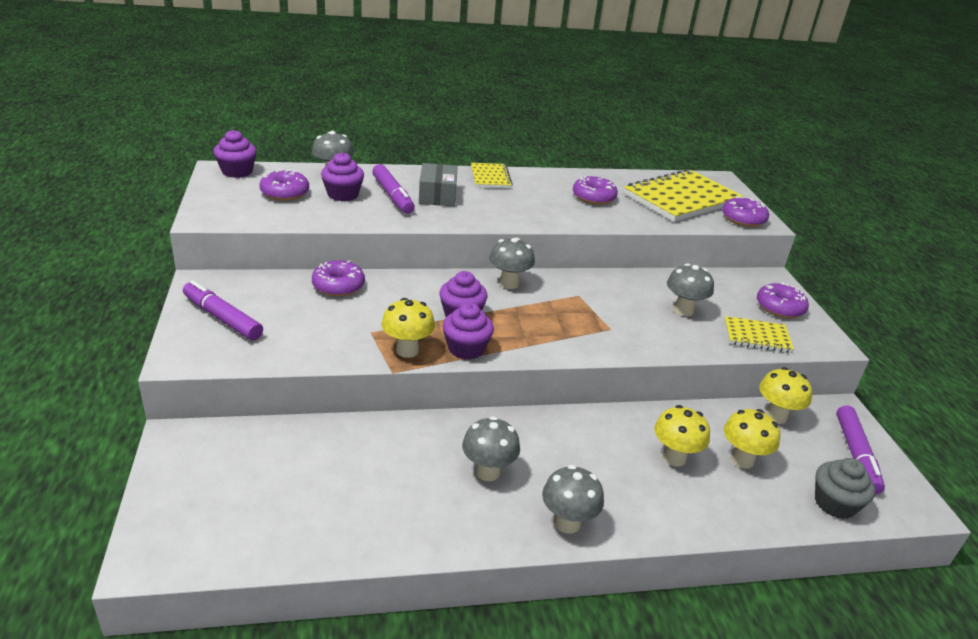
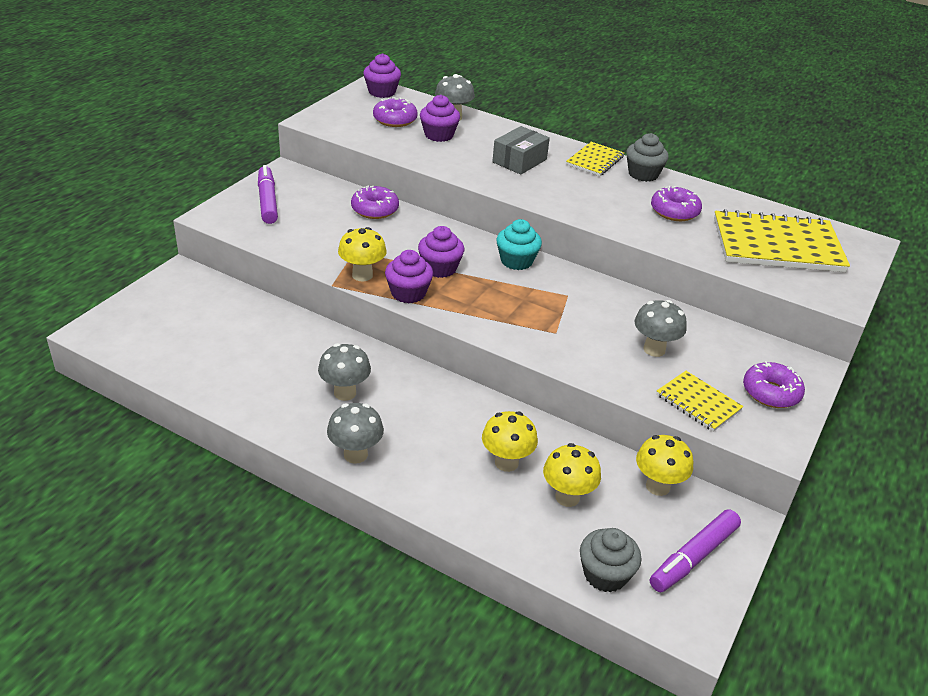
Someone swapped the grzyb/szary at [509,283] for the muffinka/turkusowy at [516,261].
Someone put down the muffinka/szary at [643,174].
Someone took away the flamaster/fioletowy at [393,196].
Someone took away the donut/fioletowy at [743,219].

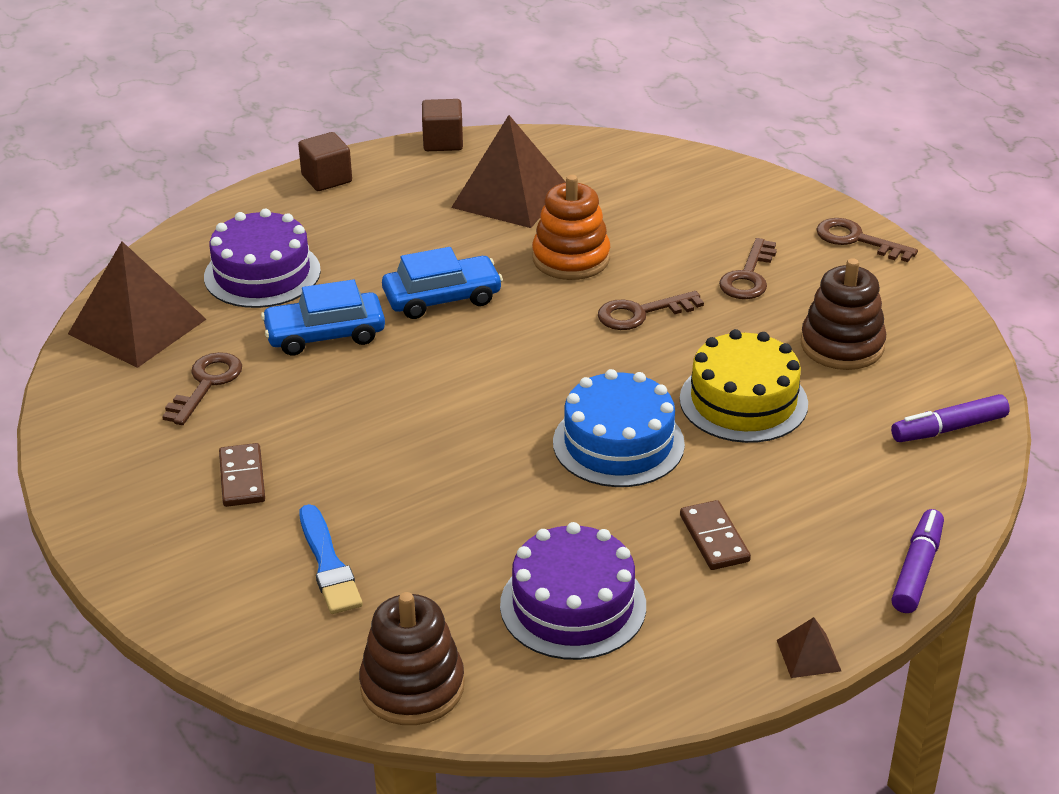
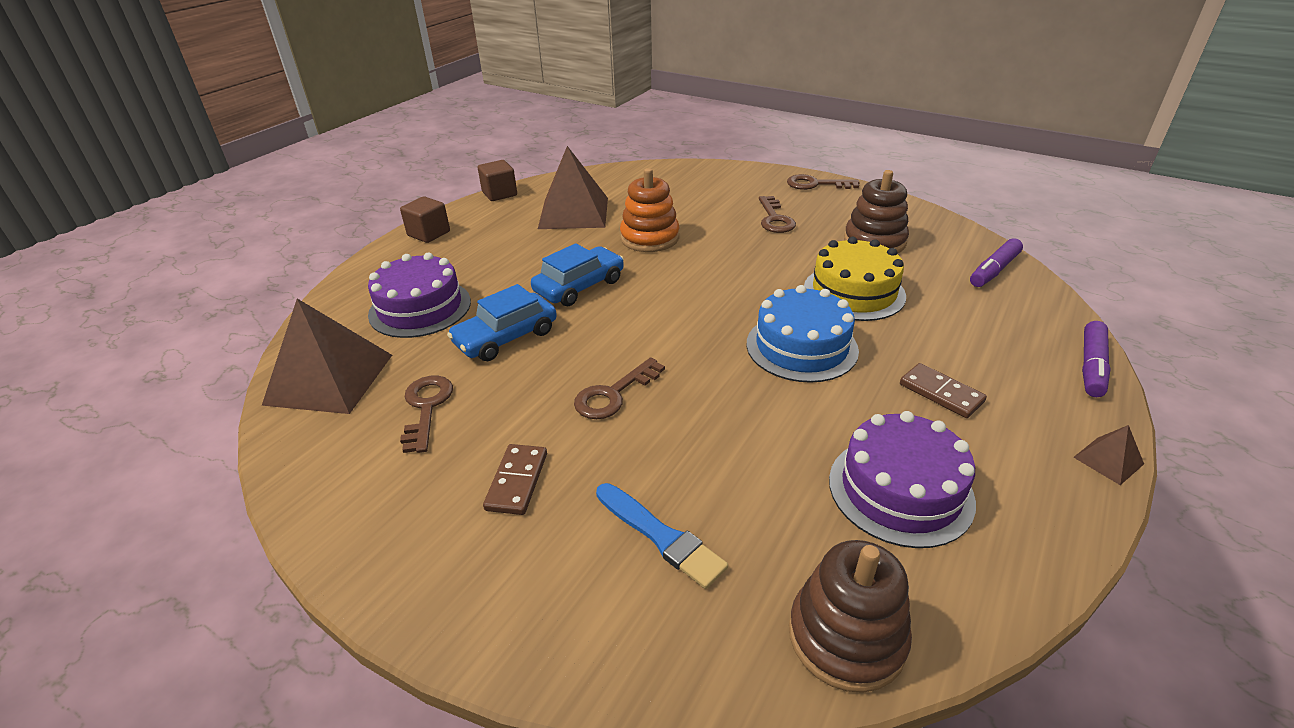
Someone rotated the kostka domina/brązowy at [242,478] by 45 degrees clockwise.
Someone carried the klucz/brązowy from [641,313] to [613,394].
Someone rotated the flamaster/fioletowy at [917,569] by 150 degrees counterclockwise.

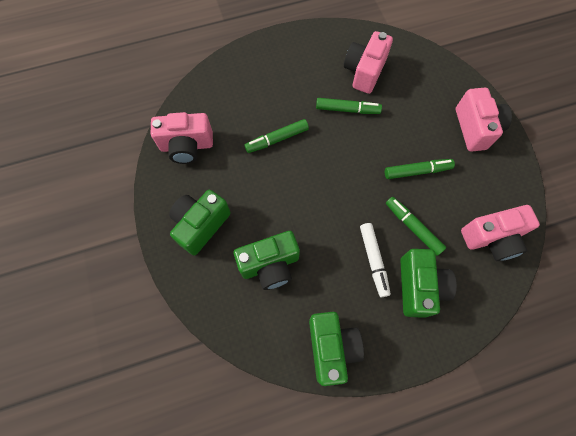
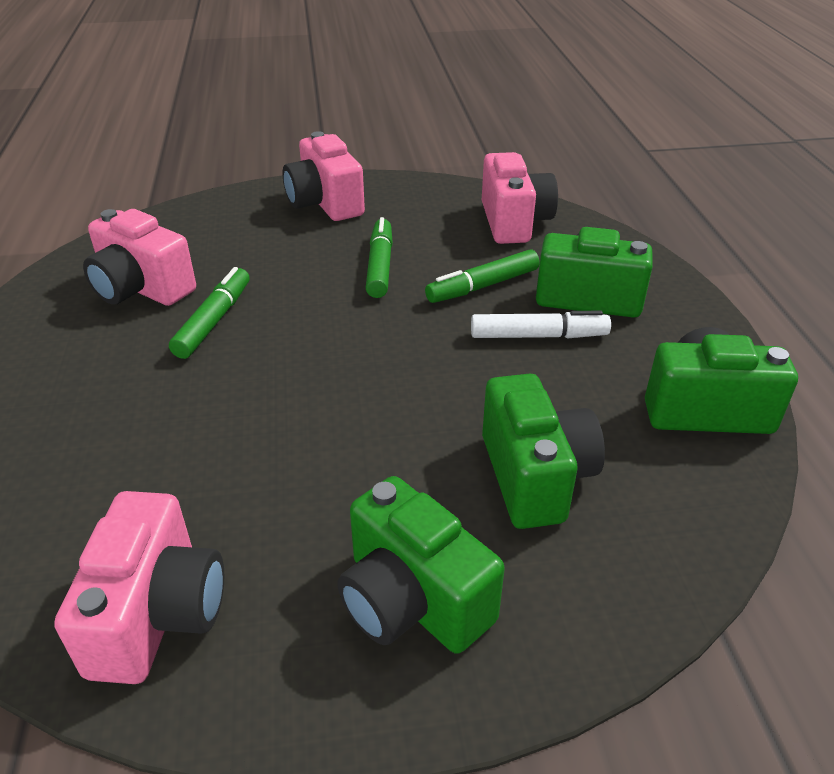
Someone rotated the aparat fotograficzny/różowy at [475,128] by 120 degrees counterclockwise.
Someone took away the flamaster/zielony at [277,139].

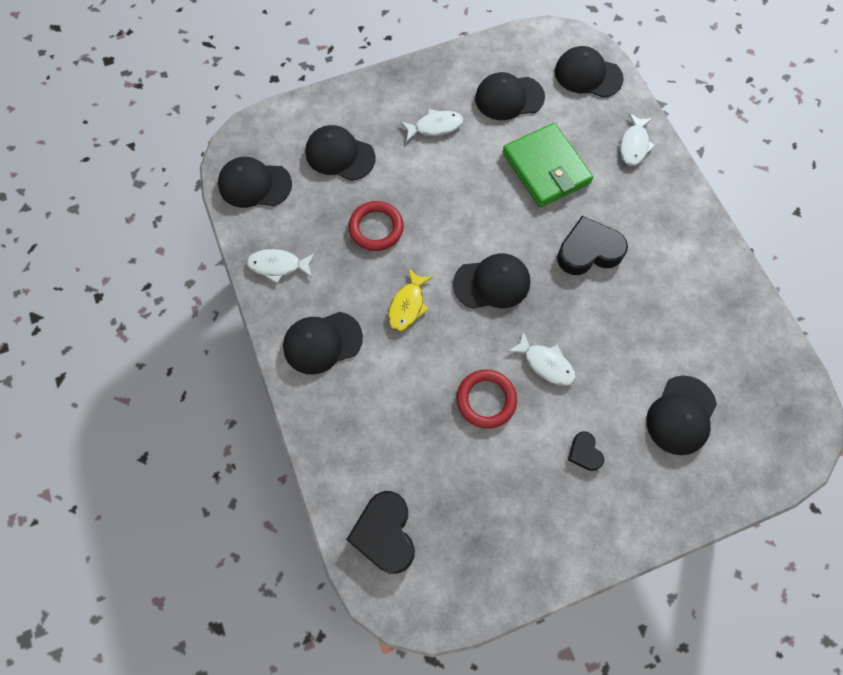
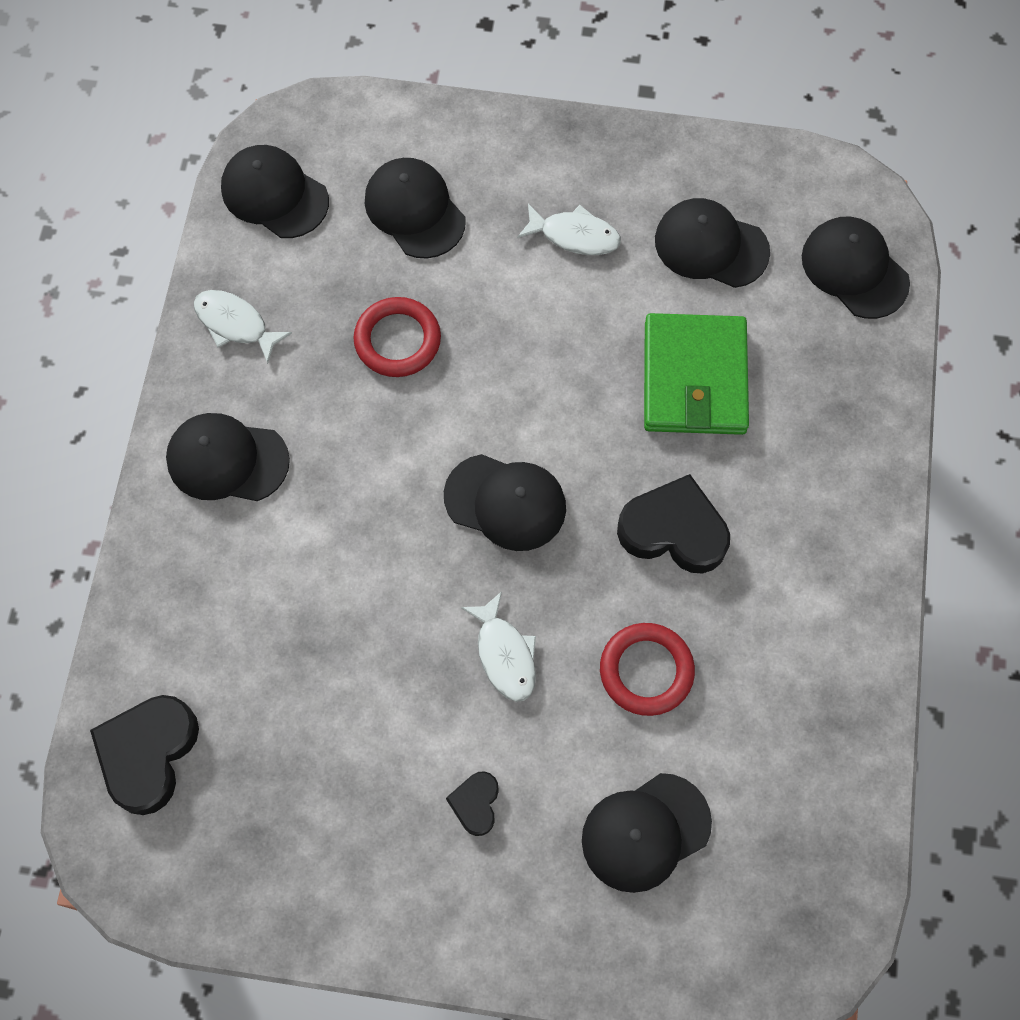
Someone carried the pierścień/czerwony from [486,400] to [646,671].
Someone took away the ryba/żółty at [407,305].
Someone took away the ryba/biały at [634,145].

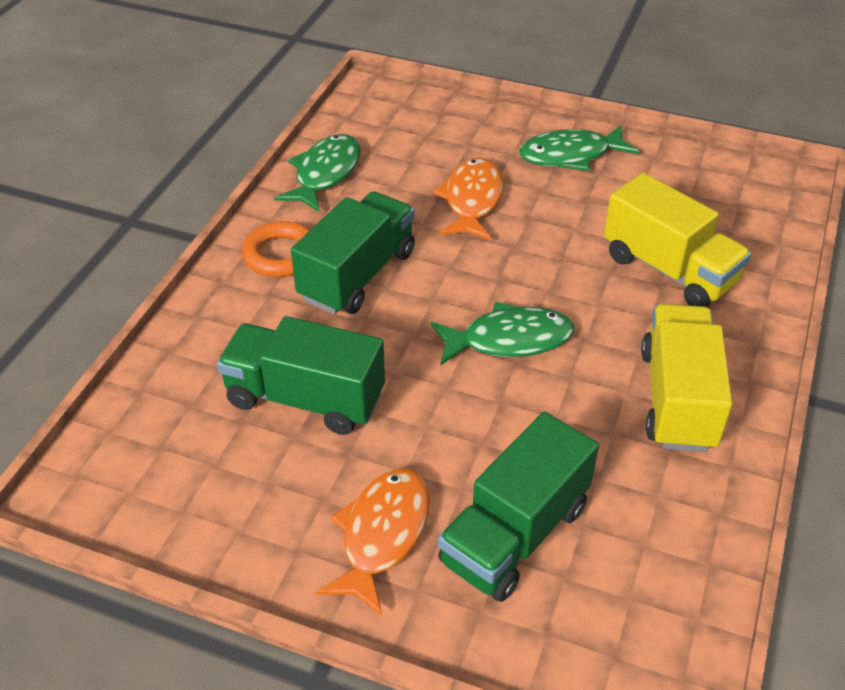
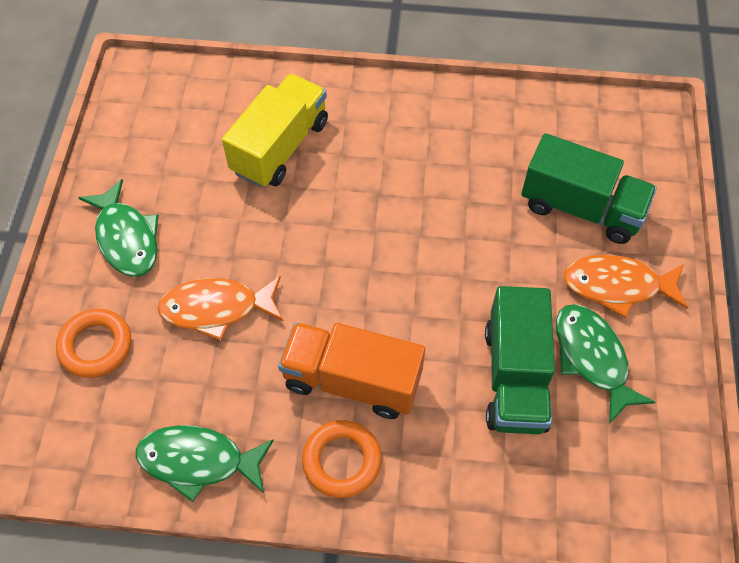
Someone put down the pierścień/pomarańczowy at [96,346].
Someone repainted the ciężarówka/zielony at [357,275], which became the ciężarówka/pomarańczowy at [352,381].
Someone carried the ryba/zielony from [509,340] to [592,358].
Someone took away the ciężarówka/żółty at [678,399].

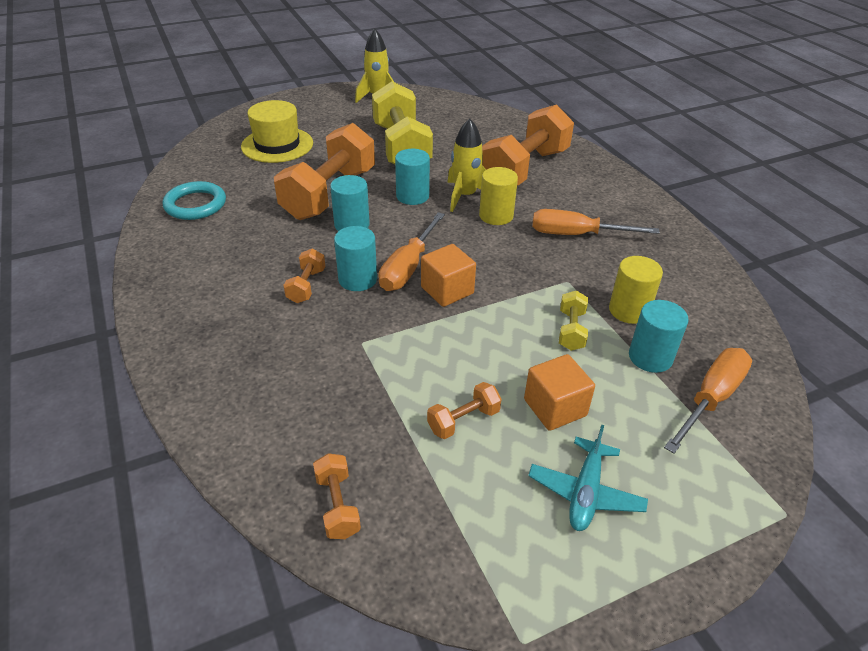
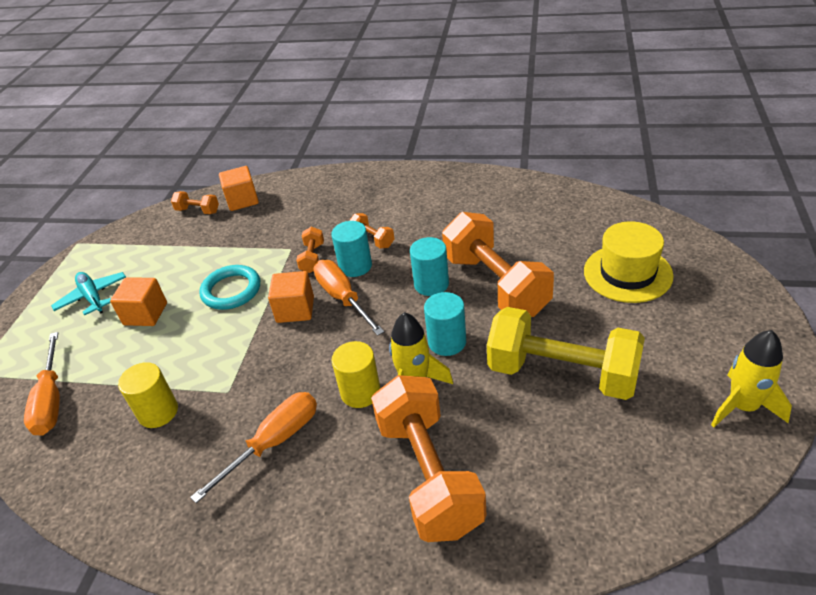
Someone carried the pierścień/turkusowy from [195,204] to [231,290].
Someone put down the sześcian/pomarańczowy at [242,200].
Someone carried the hantel/pomarańczowy from [463,420] to [312,258].
Someone took away the hantel/żółty at [571,330].
Someone took away the walec/turkusowy at [650,357].

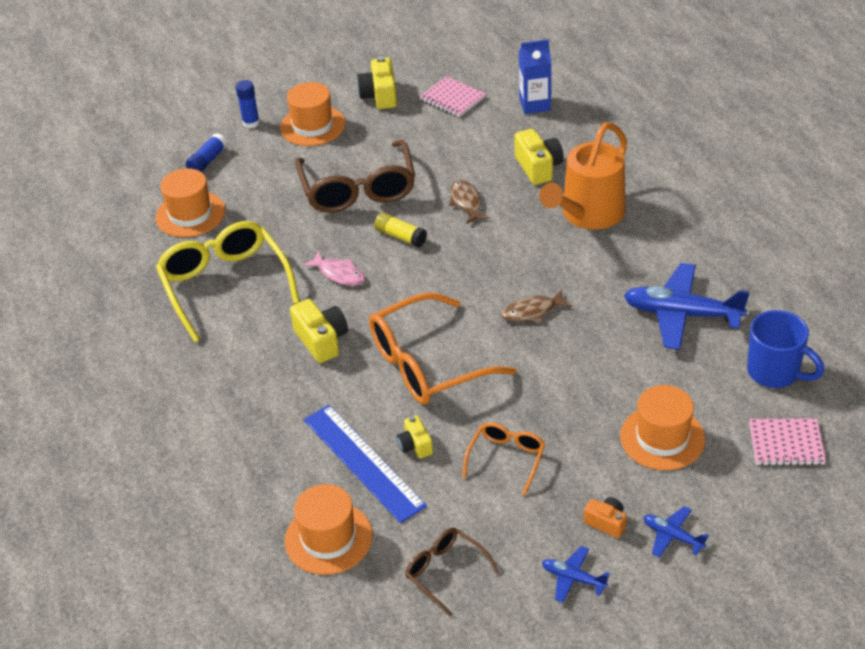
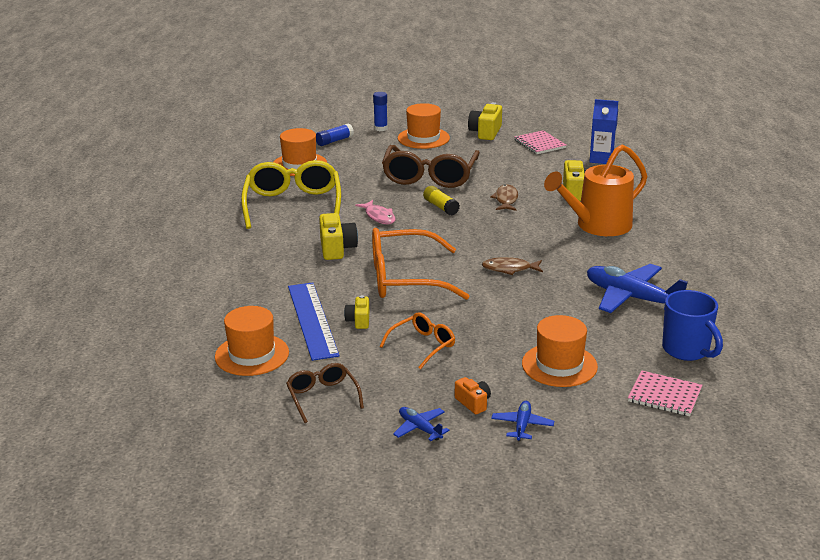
Someone rotated the samolot/niebieski at [672,536] by 45 degrees clockwise.

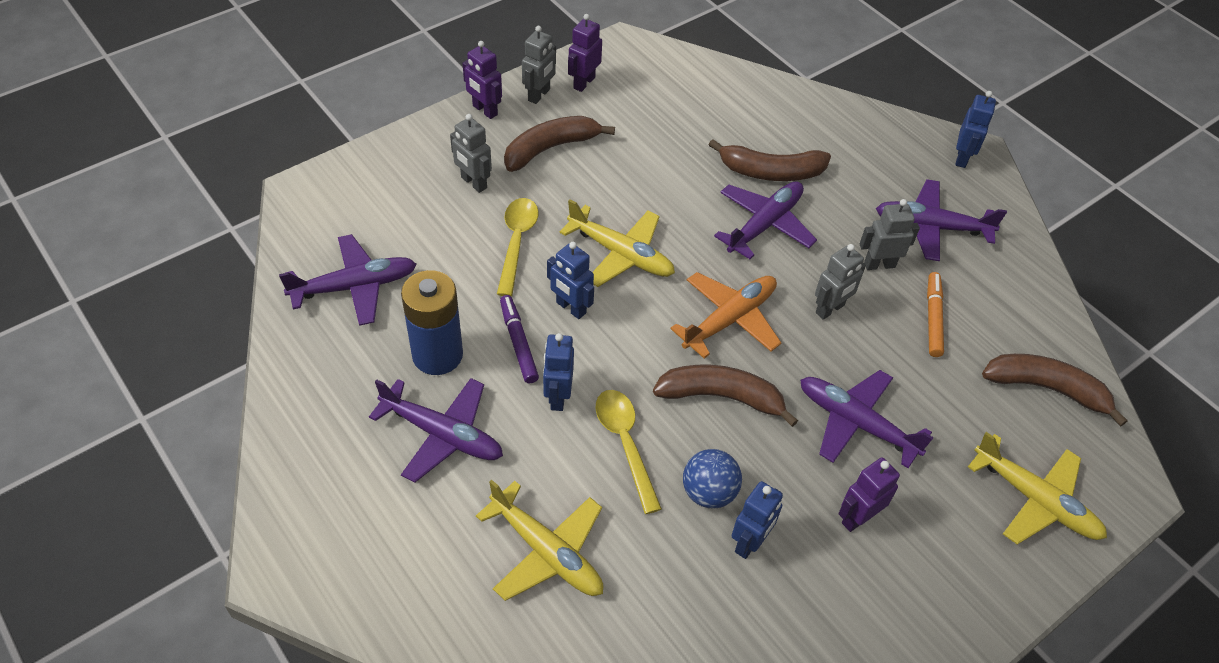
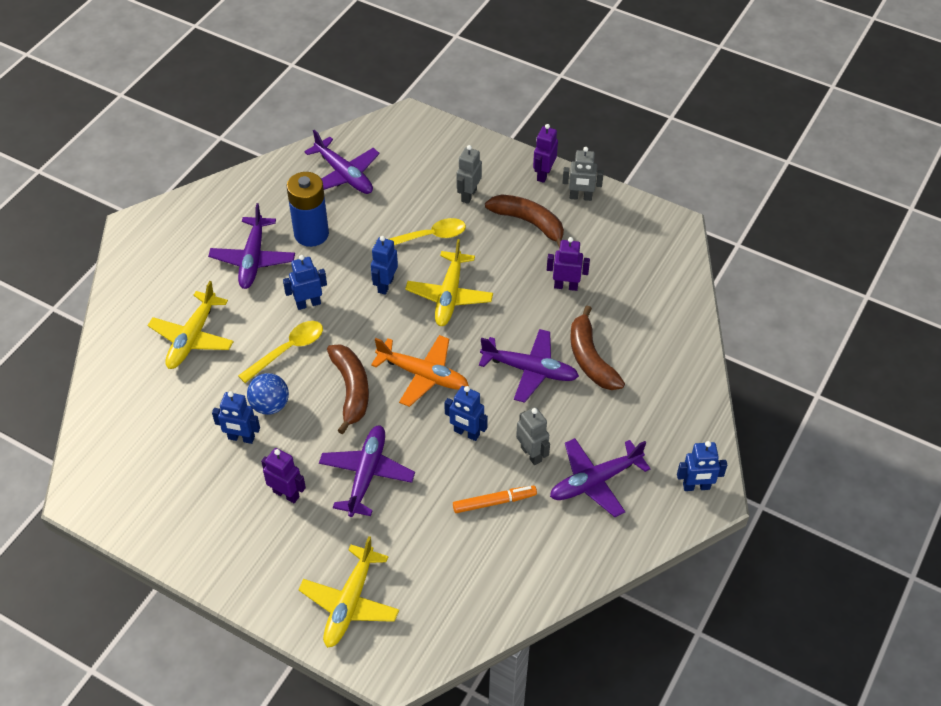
Someone repainted the robot/szary at [830,309], which became the robot/niebieski at [466,433].
Someone carried the robot/fioletowy from [584,83] to [566,286].
Someone rotated the samolot/fioletowy at [932,227] by 105 degrees counterclockwise.
Someone took away the flamaster/fioletowy at [518,343].
Someone took away the banan/brązowy at [1046,389].

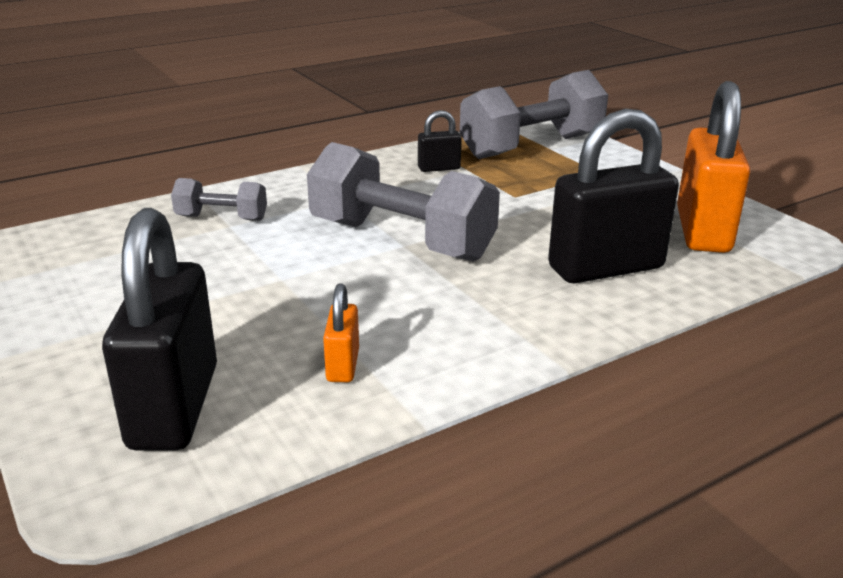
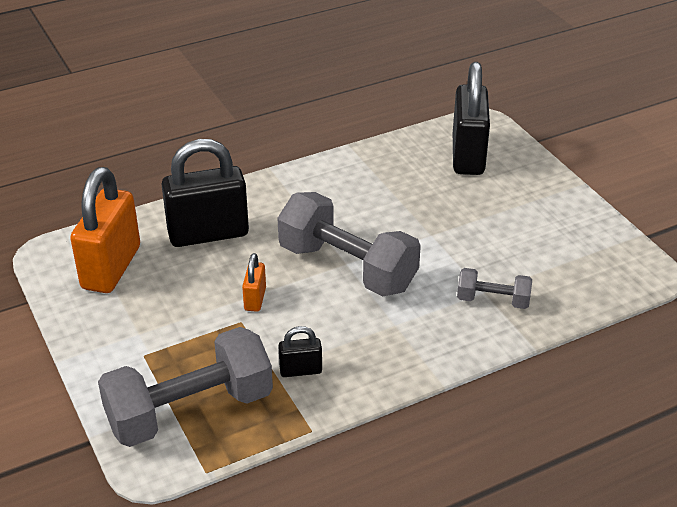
Someone carried the kłódka/pomarańczowy from [342,365] to [255,299].

